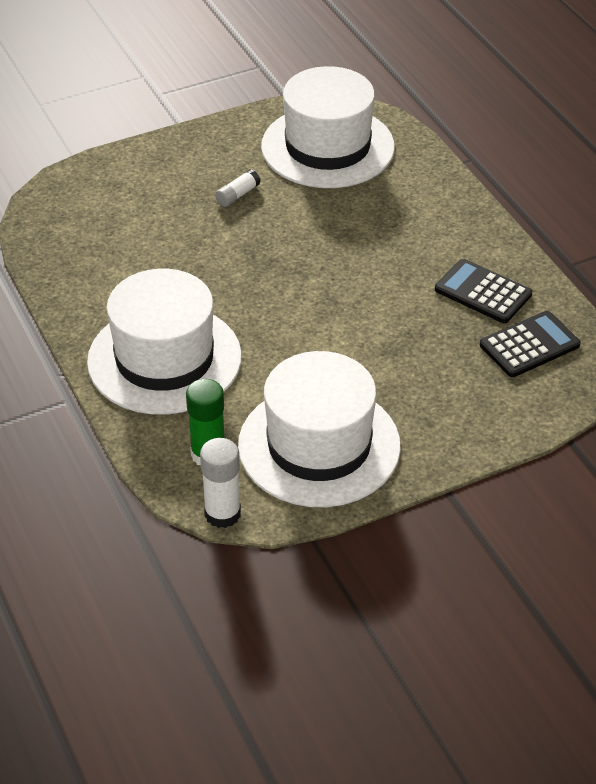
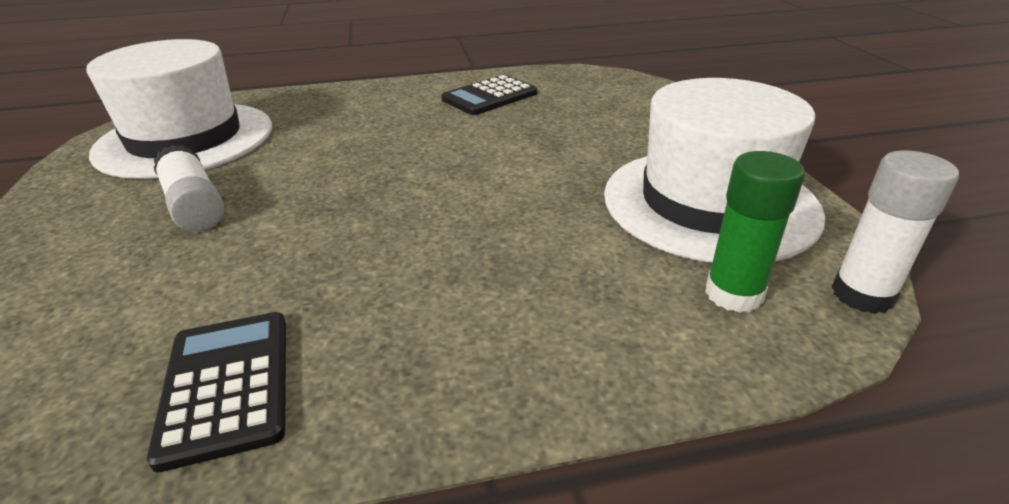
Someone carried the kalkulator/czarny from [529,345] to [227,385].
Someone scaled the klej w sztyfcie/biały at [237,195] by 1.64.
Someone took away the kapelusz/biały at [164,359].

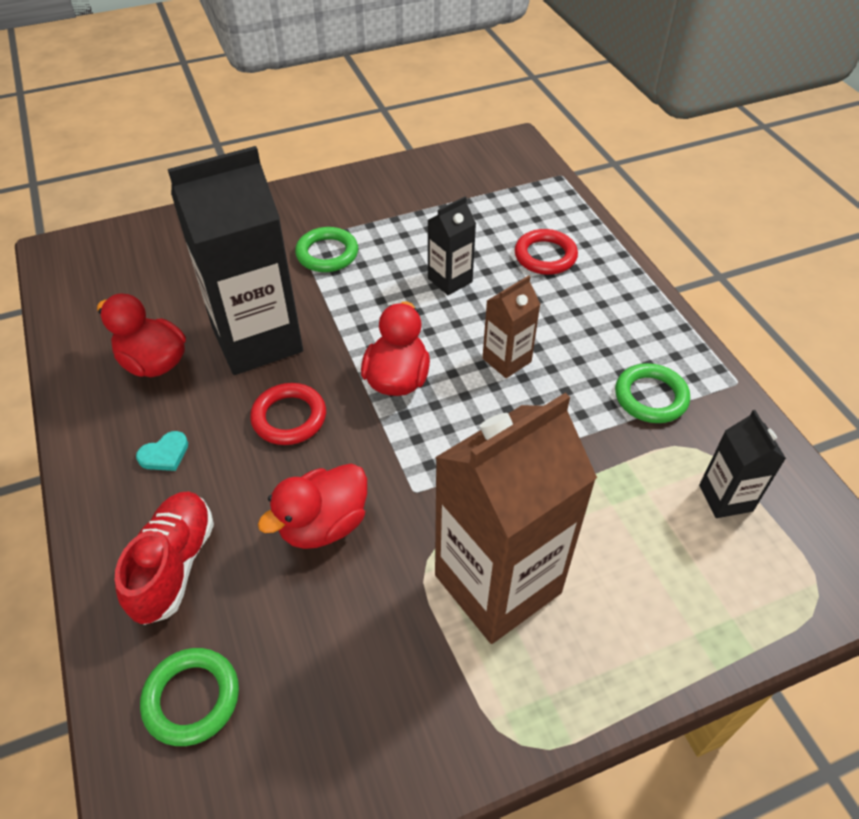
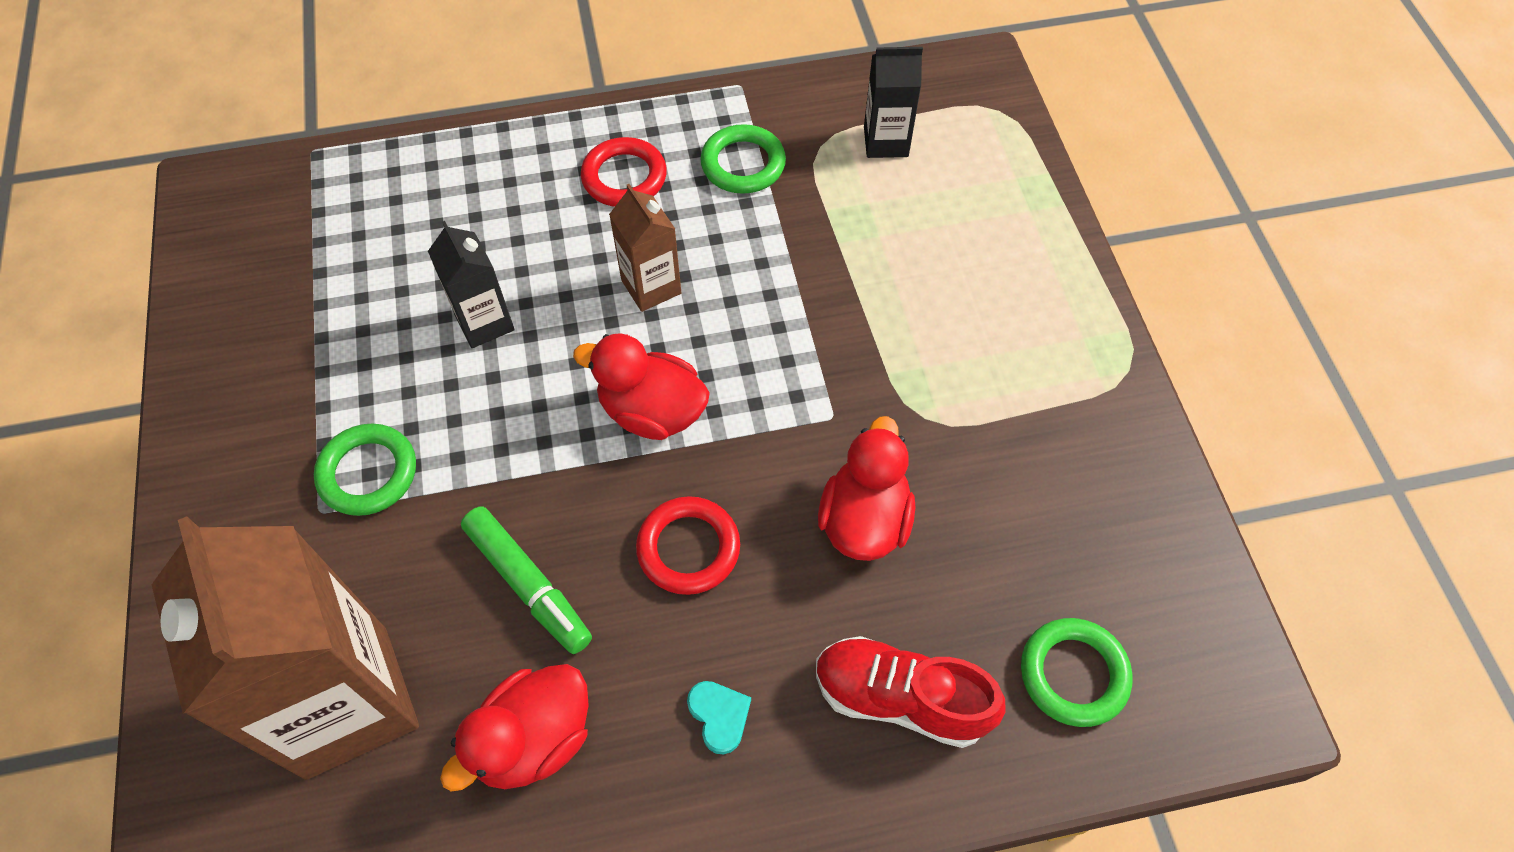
Someone carried the karton mleka/brązowy from [497,584] to [347,701].
Someone swapped the karton mleka/czarny at [257,340] for the flamaster/zielony at [528,584].
Someone carried the pierścień/czerwony from [545,256] to [624,177].
Someone rotated the kaczka/czerwony at [323,524] by 135 degrees counterclockwise.

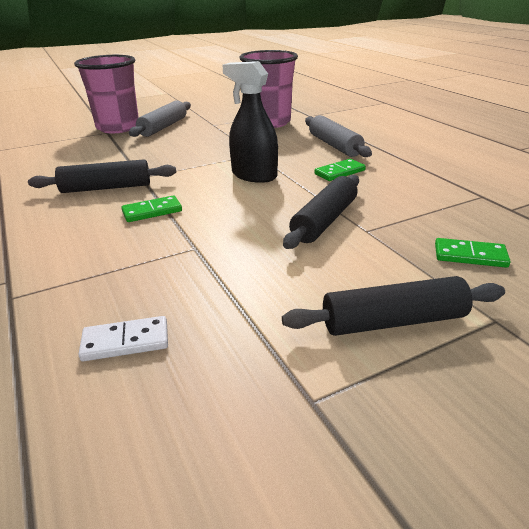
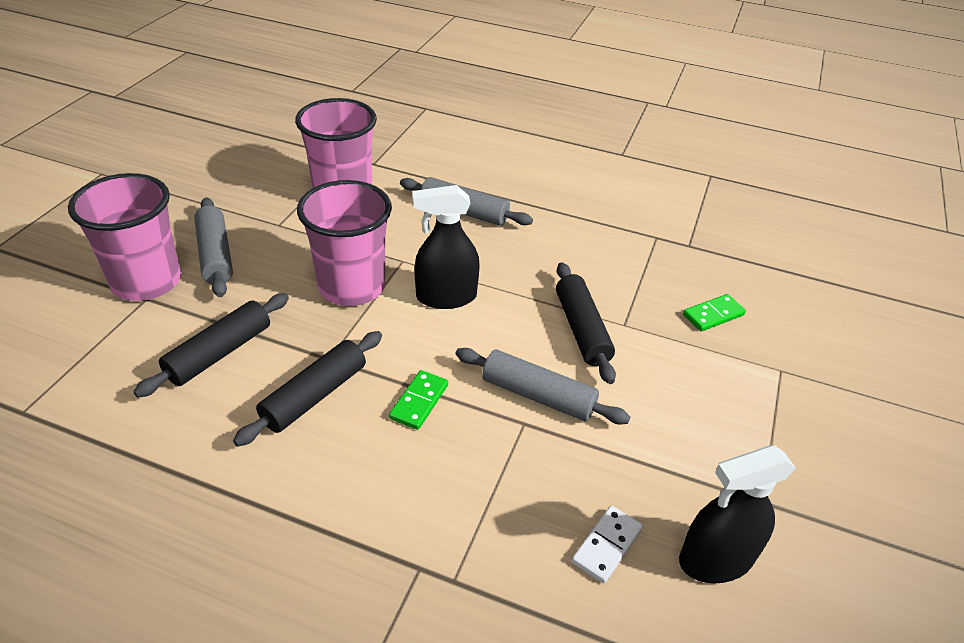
Someone carried the wałek do ciasta/czarny from [393,321] to [219,353].
Someone put down the szklanka/różowy at [352,287].
Someone put down the wałek do ciasta/szary at [538,396].
Someone put down the spryskiwacz/czarny at [715,559].
Someone took away the kostka domina/zielony at [339,172].

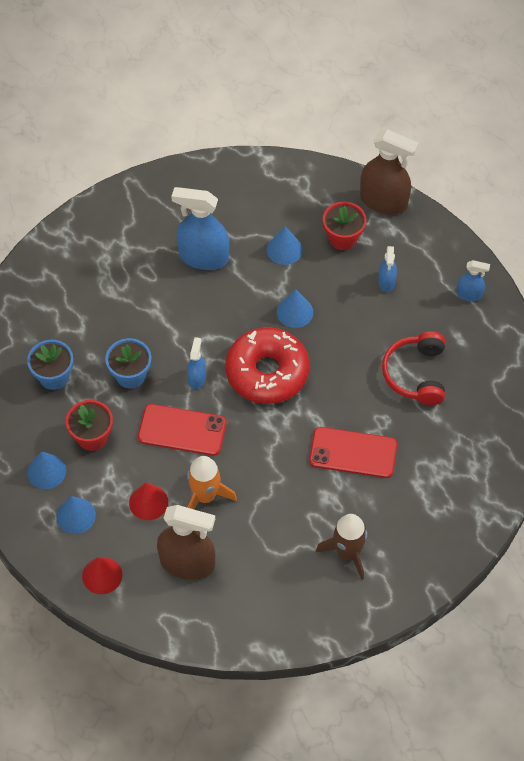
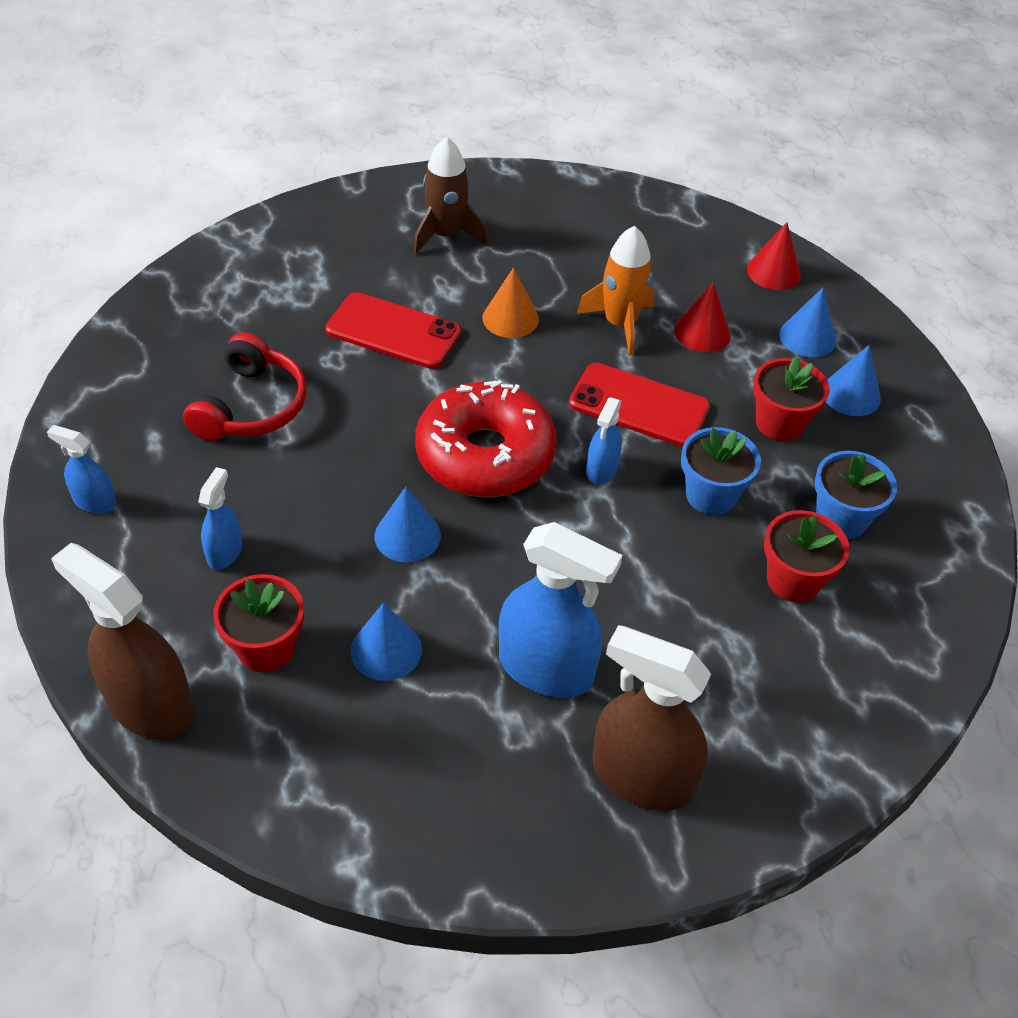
Someone put down the stożek/pomarańczowy at [510,318].
Someone carried the spryskiwacz/brązowy from [187,563] to [641,776].
Someone put down the doniczka/czerwony at [793,580].

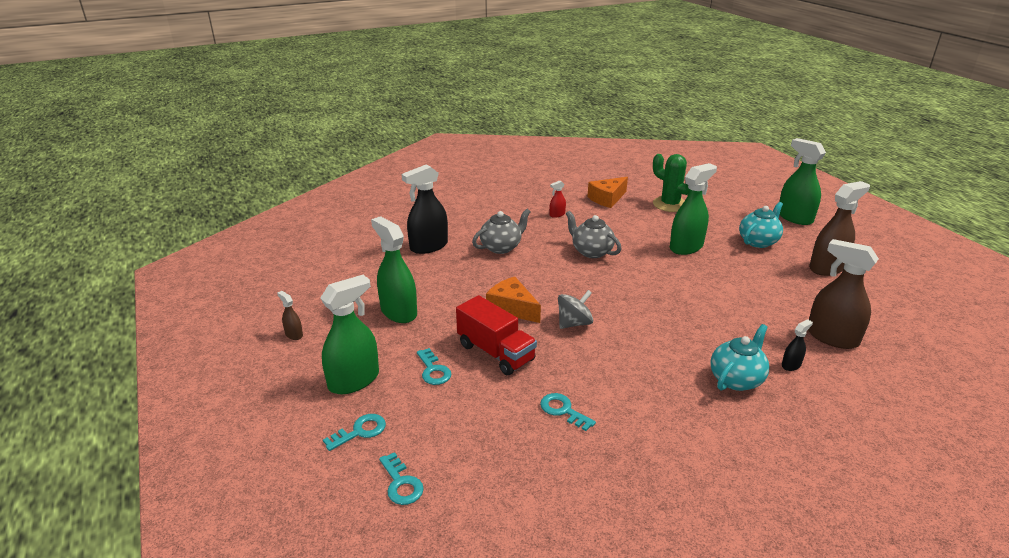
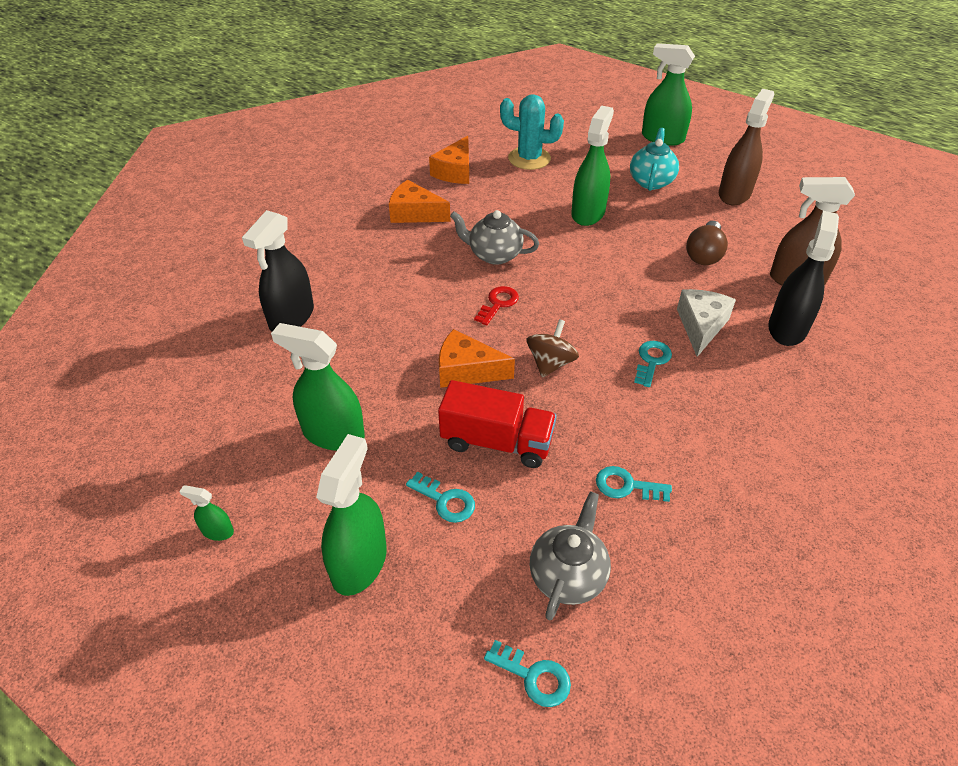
Someone repainted the spryskiwacz/brązowy at [294,334], which became the spryskiwacz/zielony at [217,531].
Someone swapped the spryskiwacz/czerwony at [557,214] for the ser/pomarańczowy at [415,213].
Someone put down the klucz/czerwony at [498,303].
Someone repainted the kaktus/zielony at [670,204], which became the kaktus/turkusowy at [529,158].
Someone repainted the bączek/szary at [574,323], which became the bączek/brązowy at [550,363].
Someone carried the imbryk/szary from [501,247] to [568,575].
Someone carried the klucz/turkusowy from [360,431] to [652,361].
Someone put down the ser/biały at [701,326].
Someone put down the żarówka/brązowy at [704,254].
Someone scaled the spryskiwacz/czarny at [791,365] by 2.17.
Someone took away the imbryk/turkusowy at [736,379].

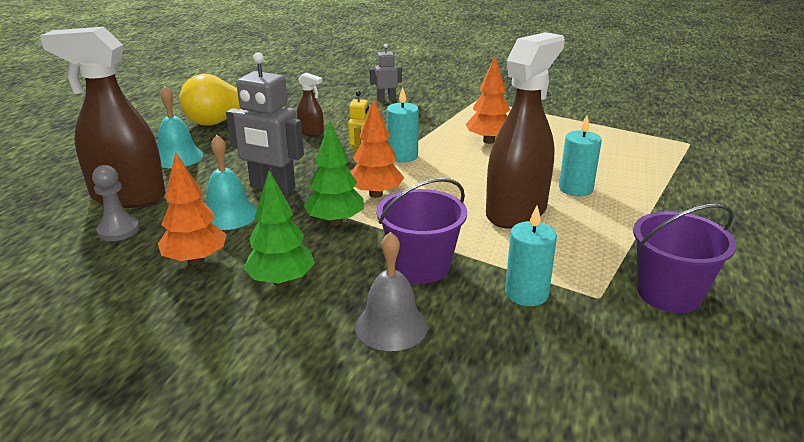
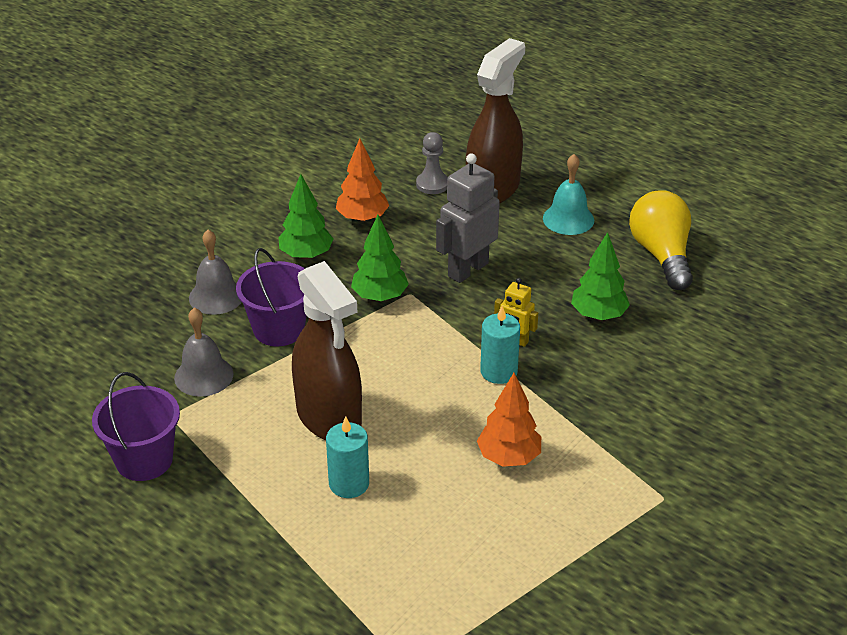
Someone swapped the świeca/turkusowy at [526,293] for the dzwonek/szary at [203,376].
Someone swapped the spryskiwacz/brązowy at [311,132] for the drzewko/zielony at [598,315].
Someone took away the dzwonek/turkusowy at [228,215].
Someone took away the drzewko/pomarańczowy at [375,194].
Someone took away the robot/szary at [386,99].

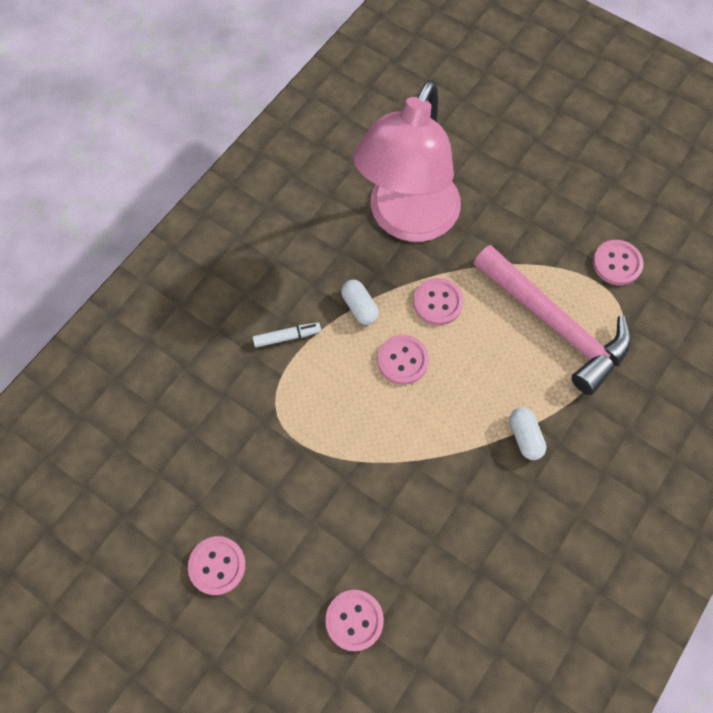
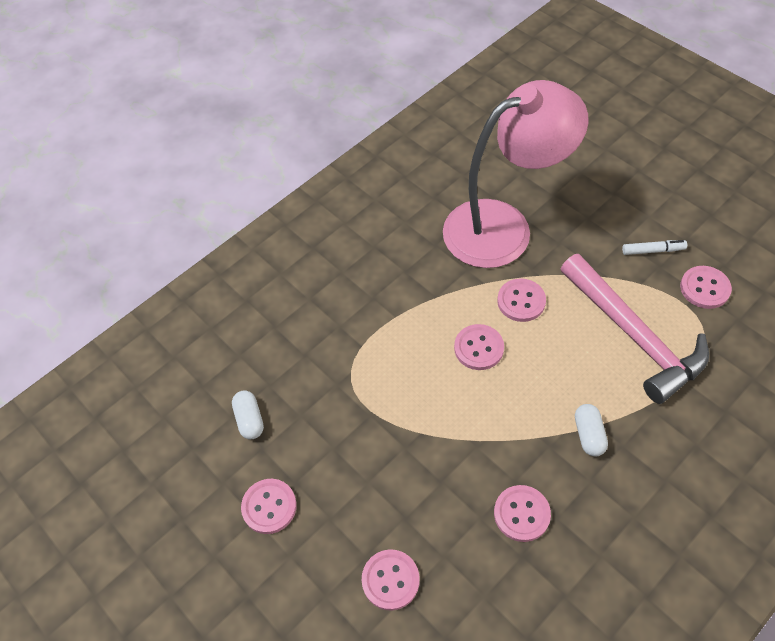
Someone carried the kapsułka/biały from [359,307] to [250,419].
Someone rotated the lampka/różowy at [407,220] by 150 degrees counterclockwise.
Someone put down the guzik/różowy at [521,514].
Someone carried the flamaster/biały from [287,337] to [653,250].

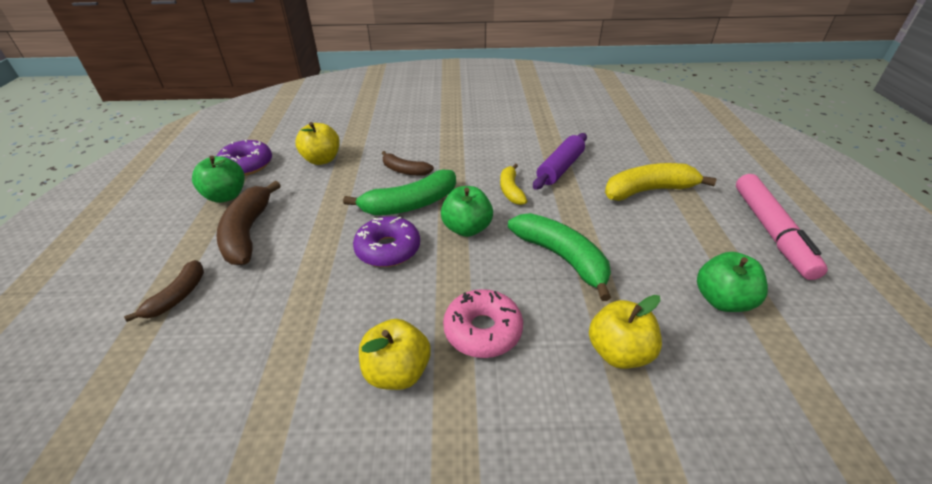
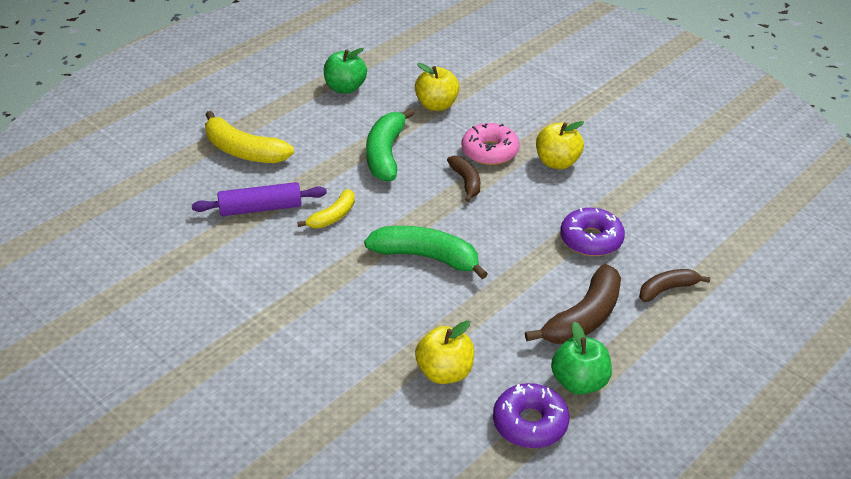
Someone carried the banan/brązowy from [405,170] to [466,182].
Someone carried the donut/fioletowy from [388,249] to [591,240].
Someone took away the jabłko/zielony at [467,228].
Someone took away the flamaster/różowy at [771,231].

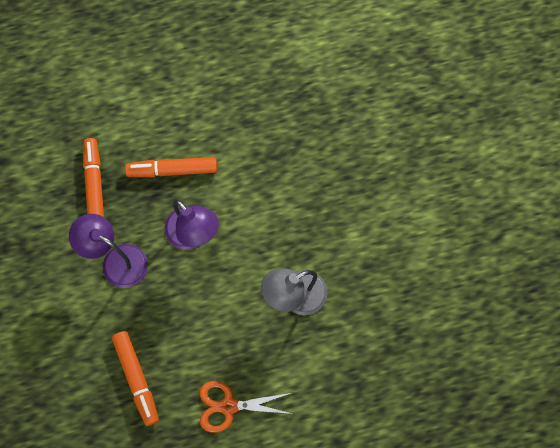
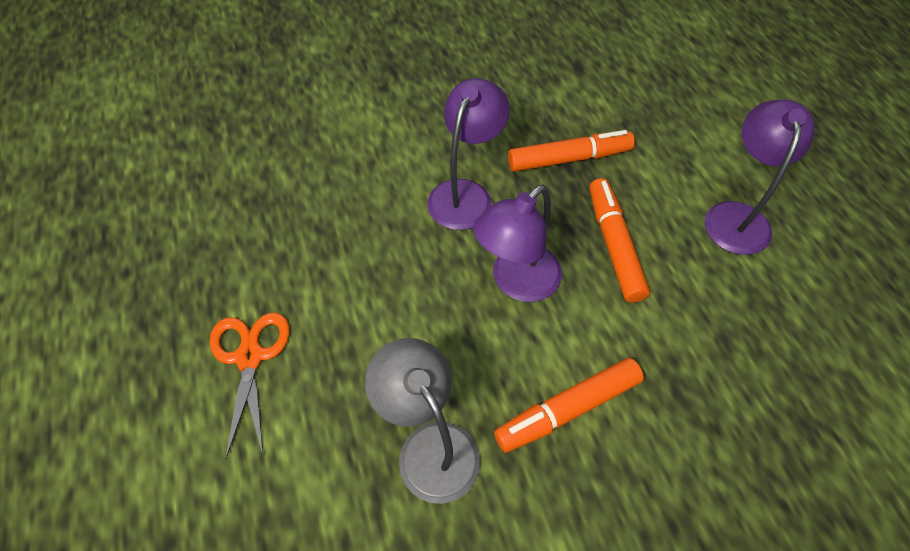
Someone carried the flamaster/pomarańczowy from [137,379] to [567,409].
Someone put down the lampka/fioletowy at [736,216].

